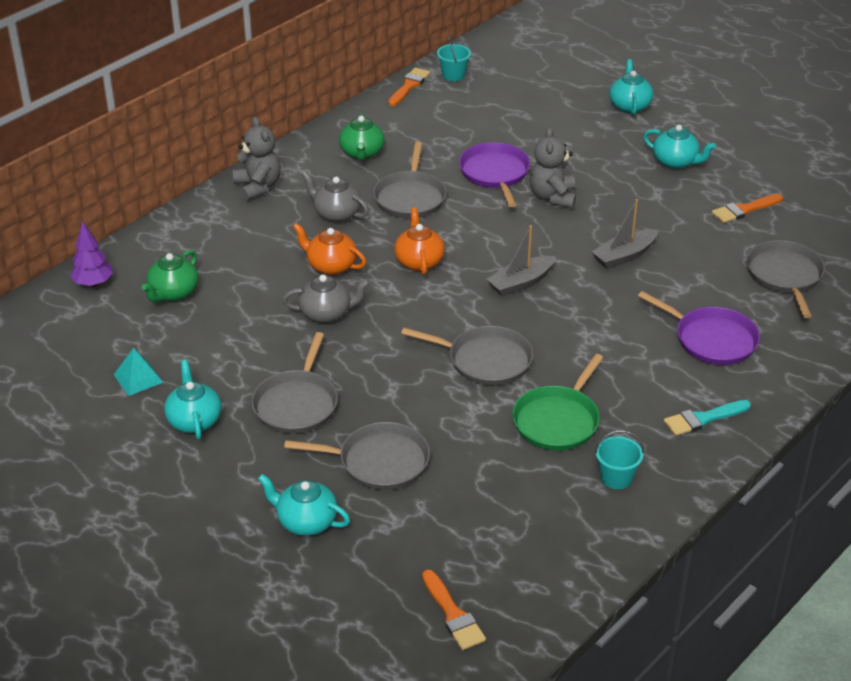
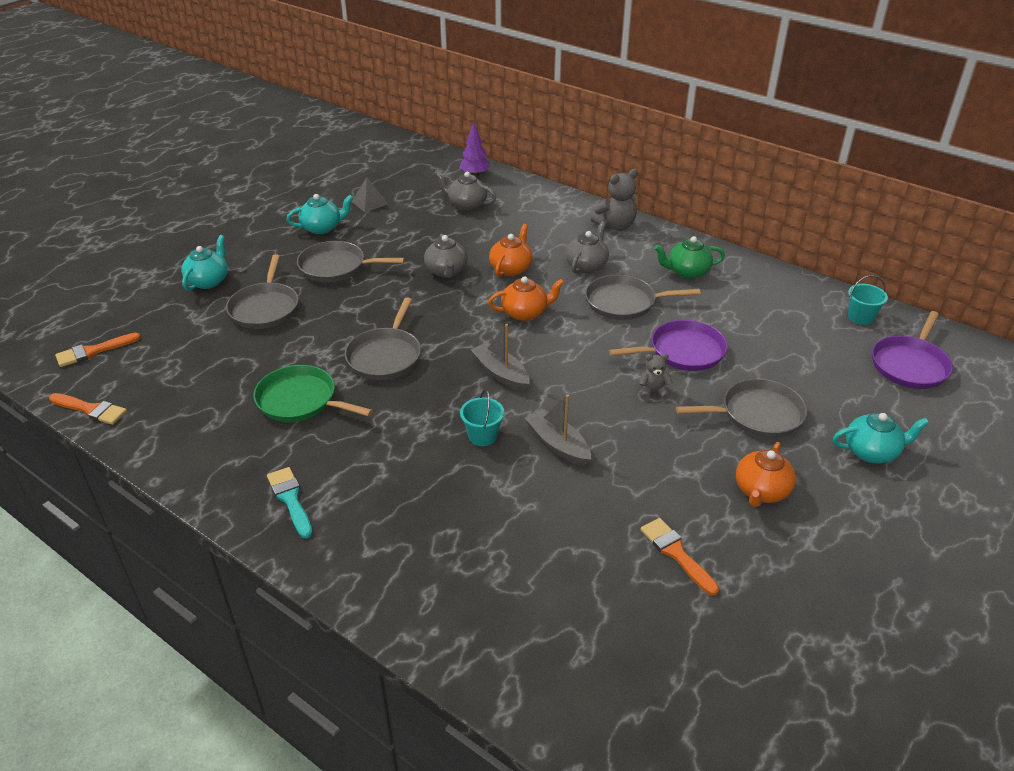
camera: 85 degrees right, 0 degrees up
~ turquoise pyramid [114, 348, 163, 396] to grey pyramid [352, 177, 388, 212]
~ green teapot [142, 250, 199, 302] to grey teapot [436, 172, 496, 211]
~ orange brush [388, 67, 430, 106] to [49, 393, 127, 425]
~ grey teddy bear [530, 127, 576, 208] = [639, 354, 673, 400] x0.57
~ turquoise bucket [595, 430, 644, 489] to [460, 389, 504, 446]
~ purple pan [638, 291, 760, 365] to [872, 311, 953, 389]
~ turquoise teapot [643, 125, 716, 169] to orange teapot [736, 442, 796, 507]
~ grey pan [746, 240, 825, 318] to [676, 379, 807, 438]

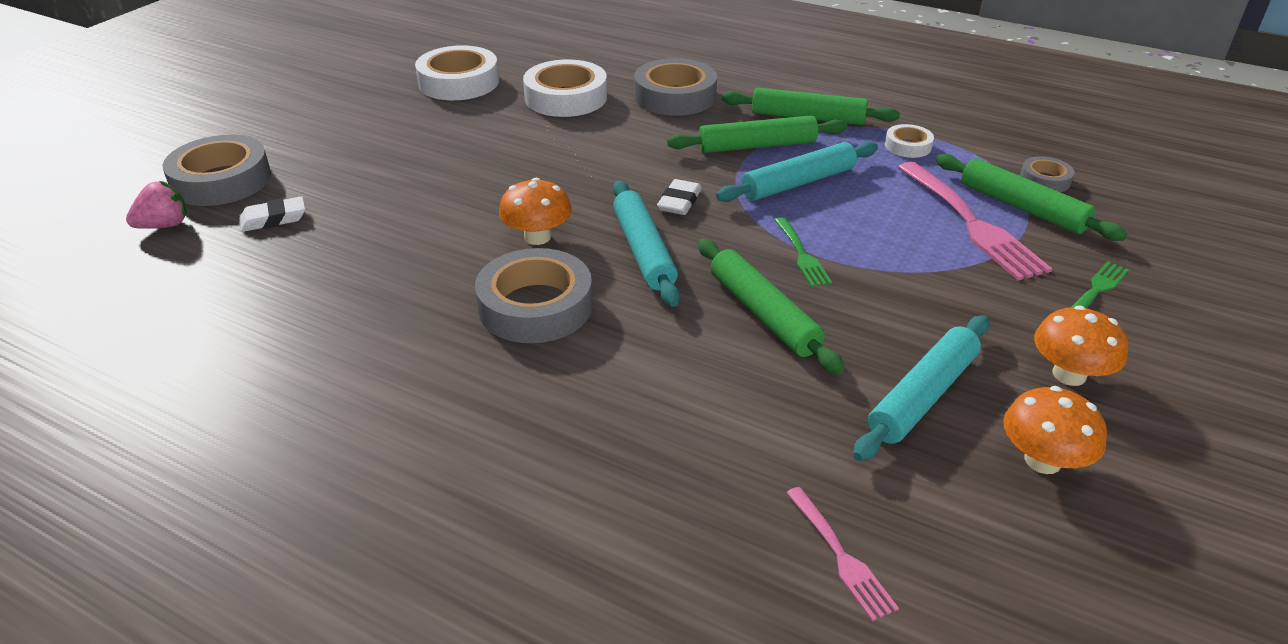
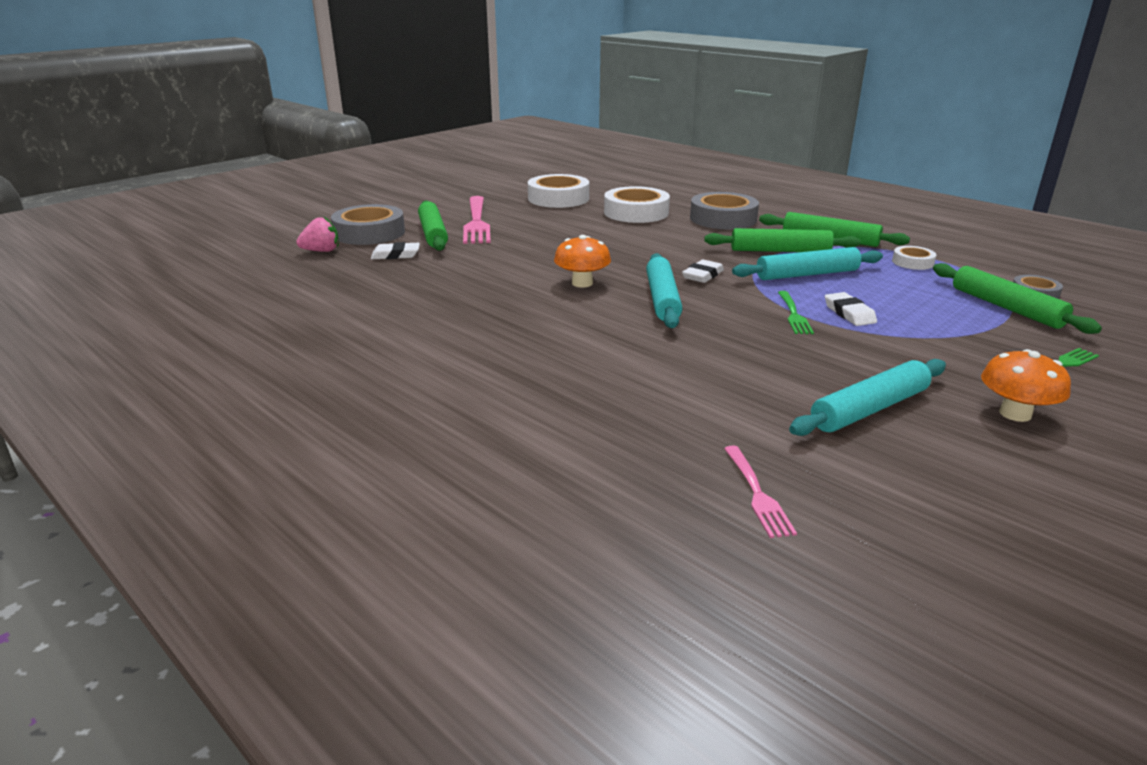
camera: 15 degrees right, 10 degrees down
- grey tape [475, 248, 593, 343]
~ green rolling pin [698, 239, 845, 374] to [418, 200, 448, 251]
~ pink fork [898, 162, 1053, 280] to [463, 196, 491, 244]
- orange mushroom [1003, 386, 1107, 474]
+ white eraser [825, 292, 877, 326]

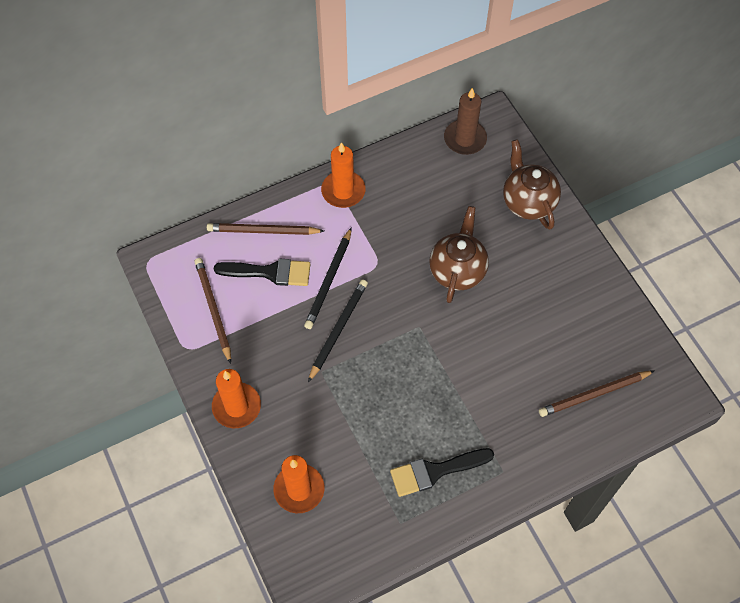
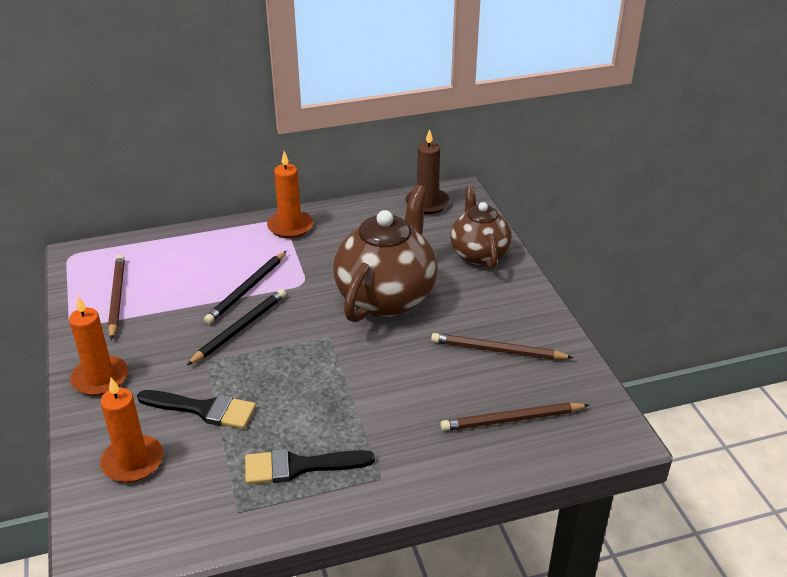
camera: 10 degrees right, 25 degrees down
~ brown pencil [207, 223, 324, 235] to [431, 333, 573, 360]
~ black brush [214, 259, 310, 286] to [137, 390, 256, 429]
~ brown teapot [429, 206, 489, 303] = [333, 185, 437, 322] x1.58

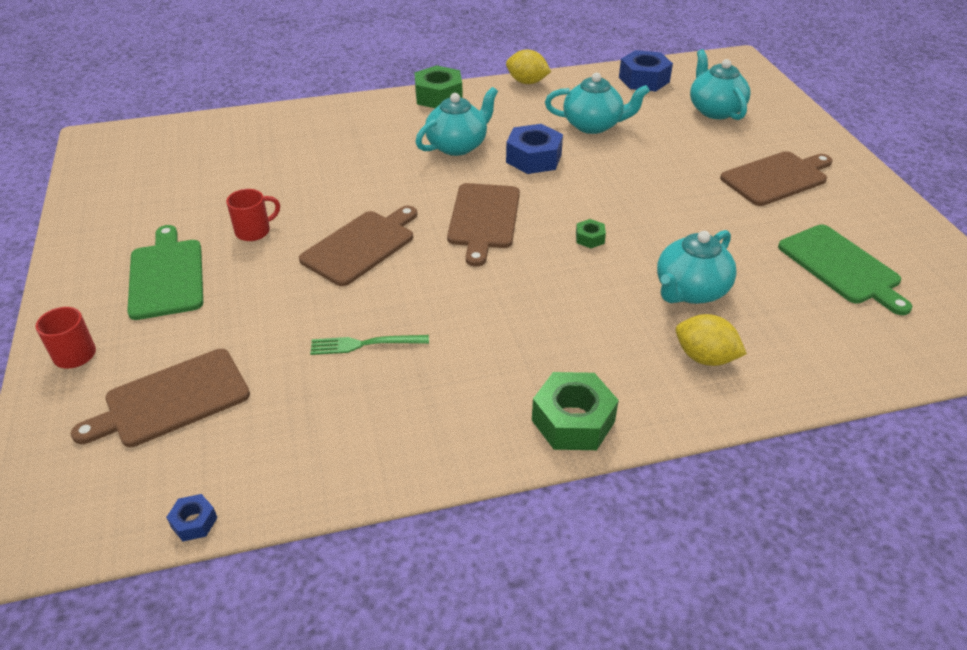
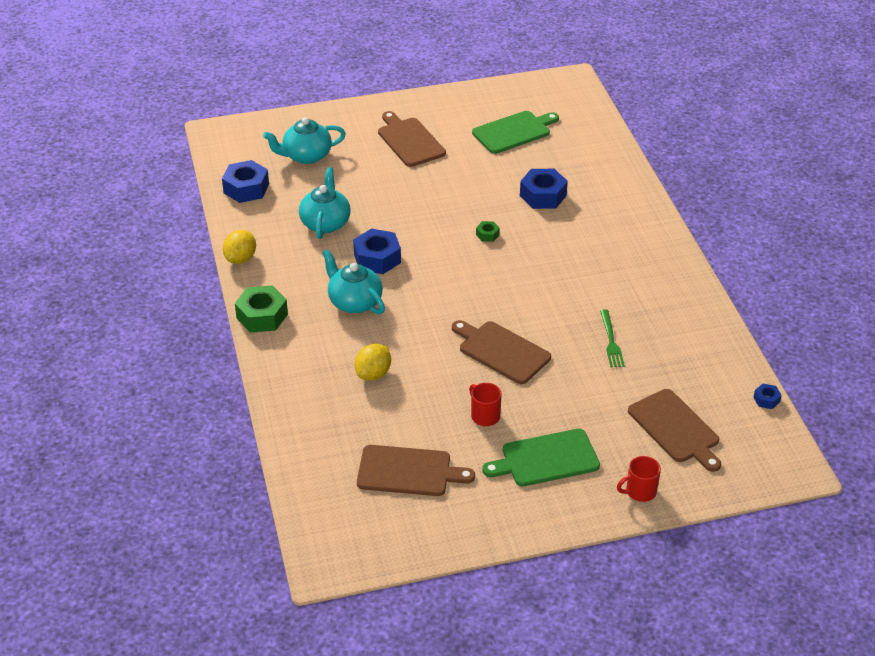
camera: 90 degrees left, 0 degrees up
~ brown cutting board [447, 183, 520, 267] to [357, 445, 475, 496]
- green nut [532, 372, 619, 450]
~ turquoise teapot [657, 230, 737, 304] to blue nut [520, 169, 568, 209]
~ yellow lemon [676, 314, 747, 366] to [355, 344, 391, 381]

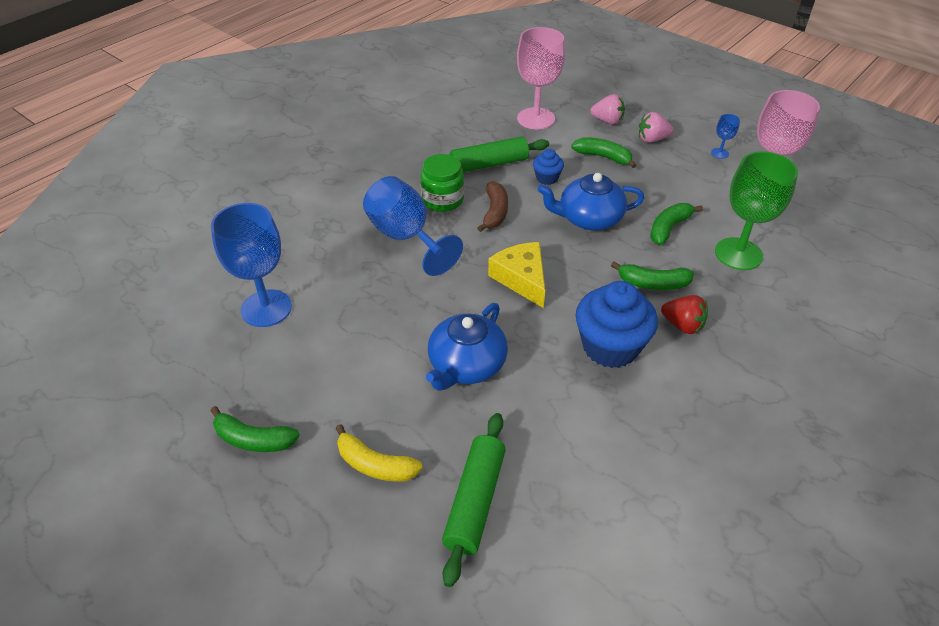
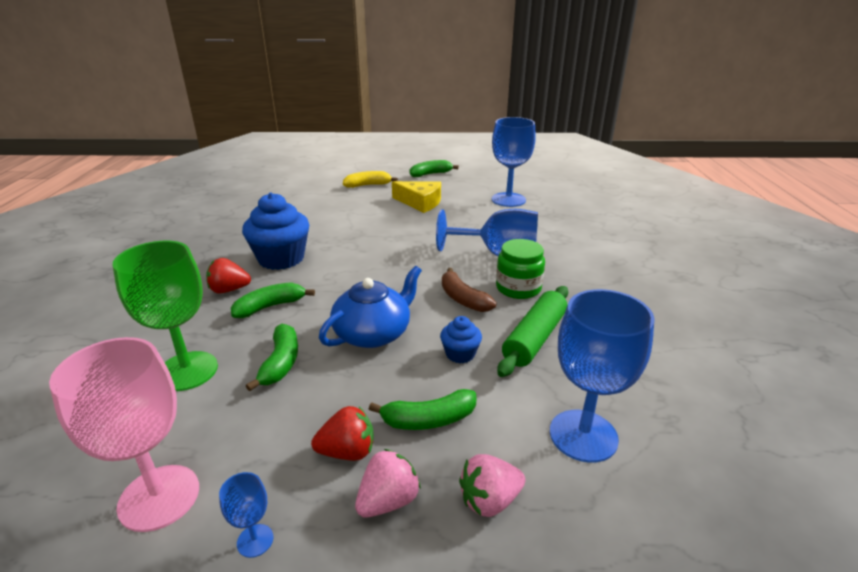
camera: 140 degrees right, 15 degrees down
- blue teapot [426, 303, 508, 391]
- green rolling pin [442, 413, 506, 587]
~ yellow cheese [488, 242, 545, 308] to [392, 181, 441, 213]
~ pink goblet [517, 27, 565, 130] to blue goblet [550, 289, 655, 463]
+ red strawberry [311, 406, 374, 461]

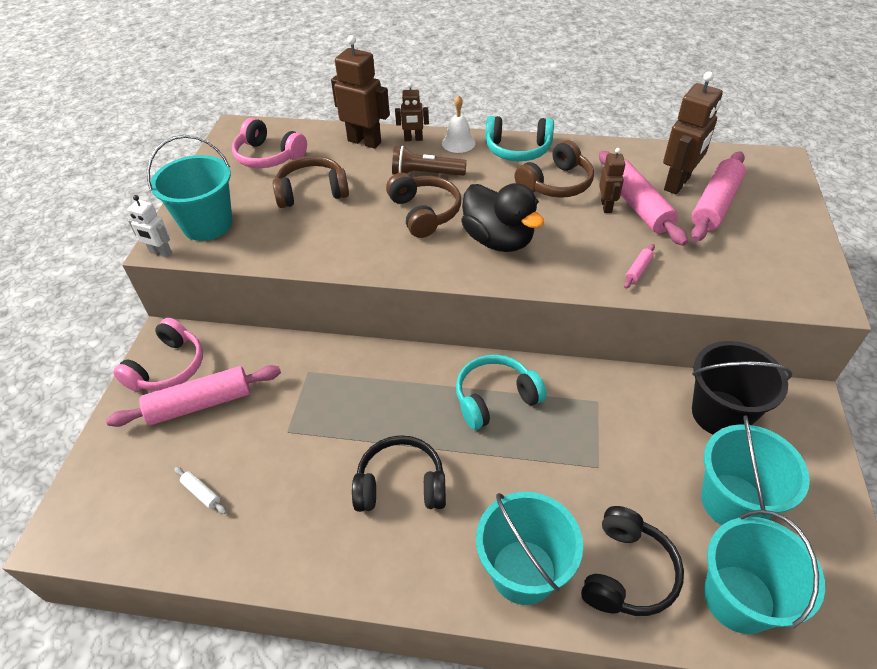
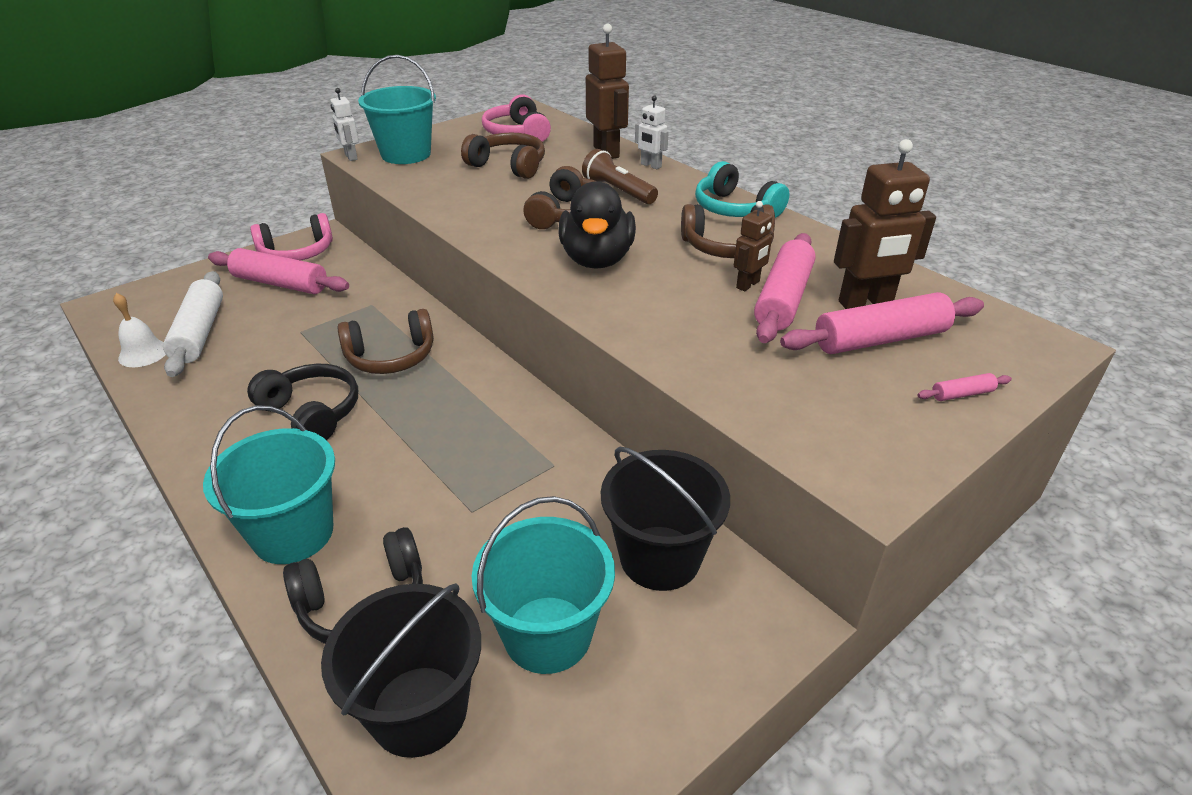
camera: 40 degrees right, 10 degrees down
~ white rolling pin [174, 467, 227, 514] = [163, 271, 223, 377] x2.36
~ brown robot [395, 83, 429, 141] to white robot [635, 95, 669, 169]
~ white bell [442, 95, 476, 153] to [113, 293, 166, 367]
- turquoise headphones [456, 355, 547, 430]
~ pink rolling pin [624, 244, 655, 289] to [917, 373, 1012, 401]
~ turquoise bucket [704, 510, 825, 634] to black bucket [321, 583, 481, 758]
+ brown headphones [337, 309, 434, 374]

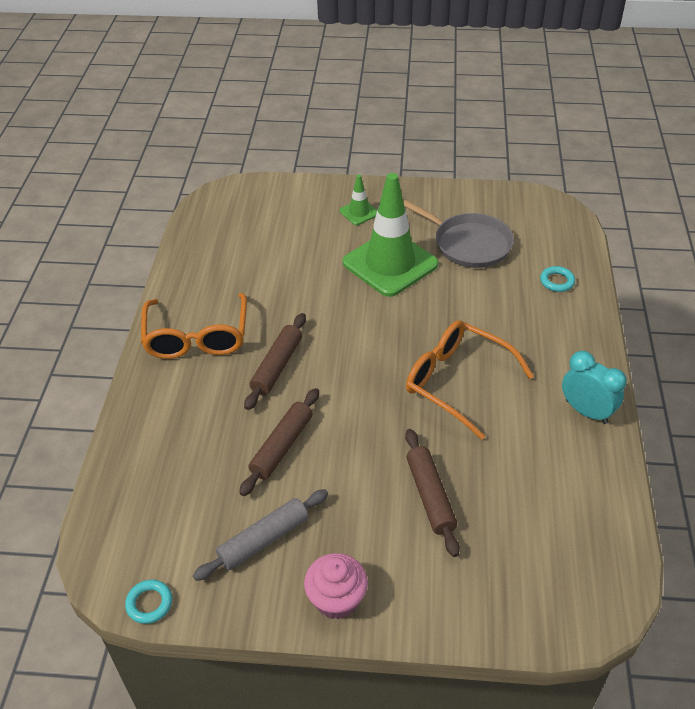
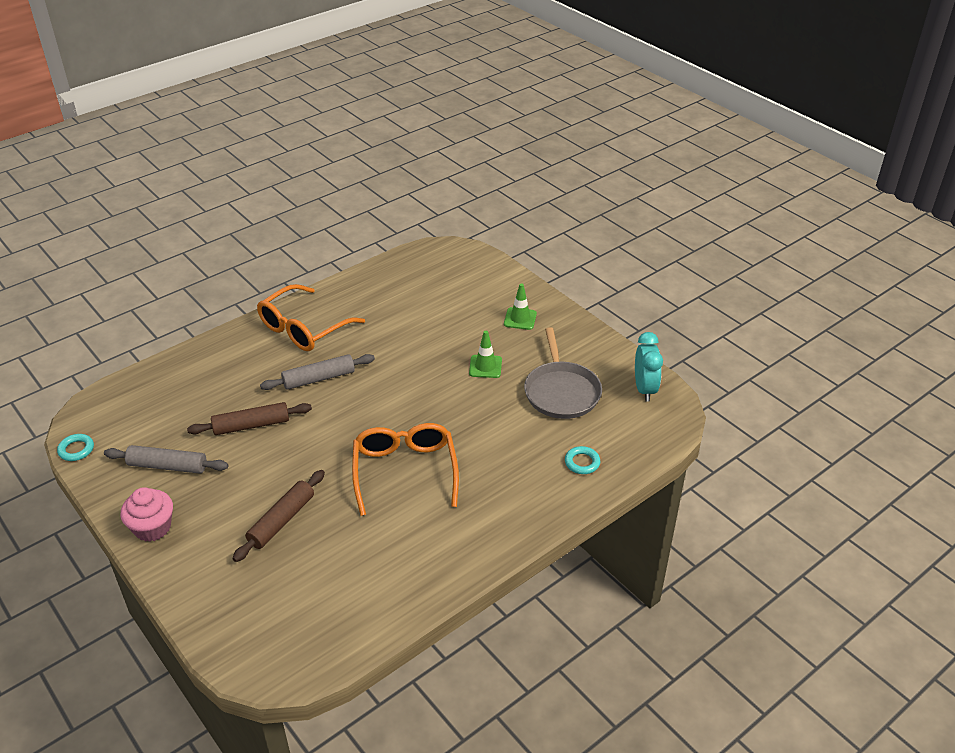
camera: 45 degrees right, 5 degrees down
~ brown rolling pin [244, 313, 306, 410] to grey rolling pin [260, 354, 375, 390]
~ green traffic cone [343, 173, 438, 297] = [469, 331, 502, 378] x0.45
~ turquoise clock [562, 351, 627, 424] to [635, 332, 663, 402]

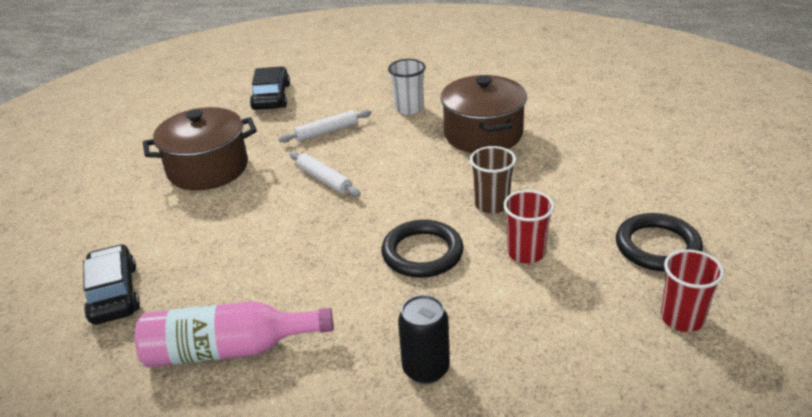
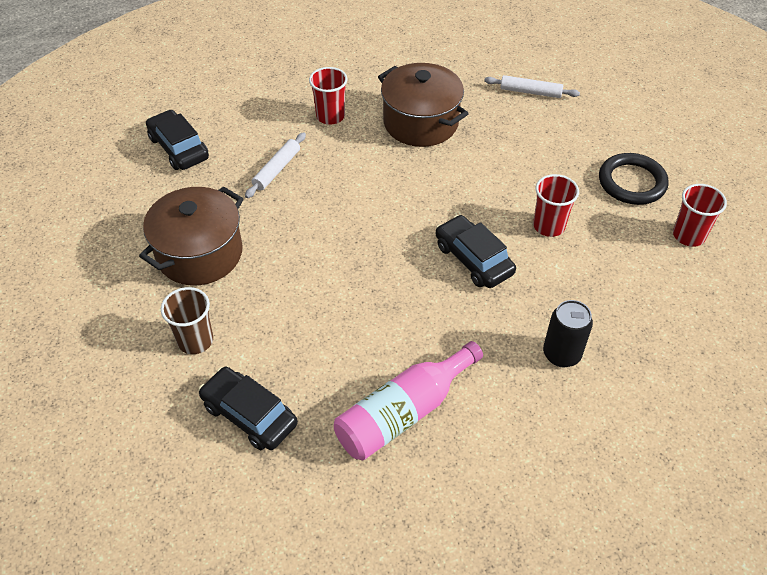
camera: 35 degrees left, 15 degrees up
~ white rolling pin [289, 151, 361, 197] to [484, 75, 580, 98]
~ black ring [381, 220, 464, 278] to black car [436, 215, 516, 288]
~ white cup [388, 59, 426, 115] to red cup [309, 67, 348, 125]
~ brown cup [470, 146, 516, 214] to [161, 287, 213, 354]

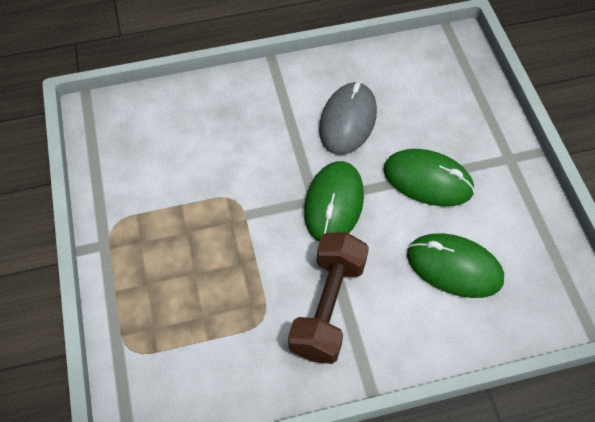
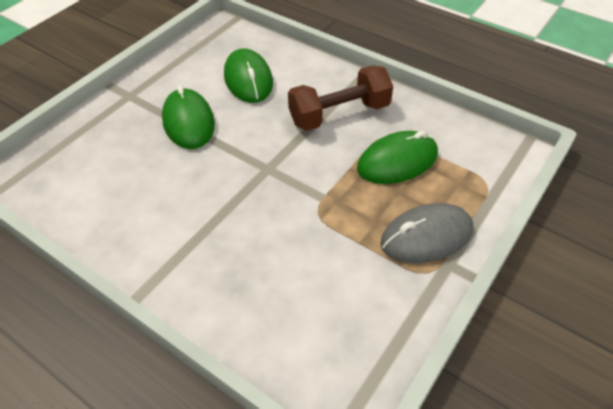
camera: 130 degrees left, 10 degrees down
~ green mouse [304, 161, 364, 242] to [357, 131, 438, 184]
~ grey mouse [319, 82, 377, 155] to [380, 203, 473, 263]

